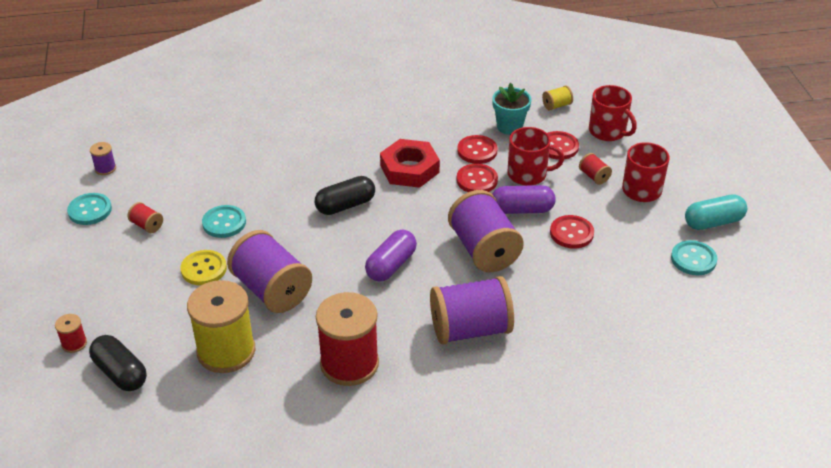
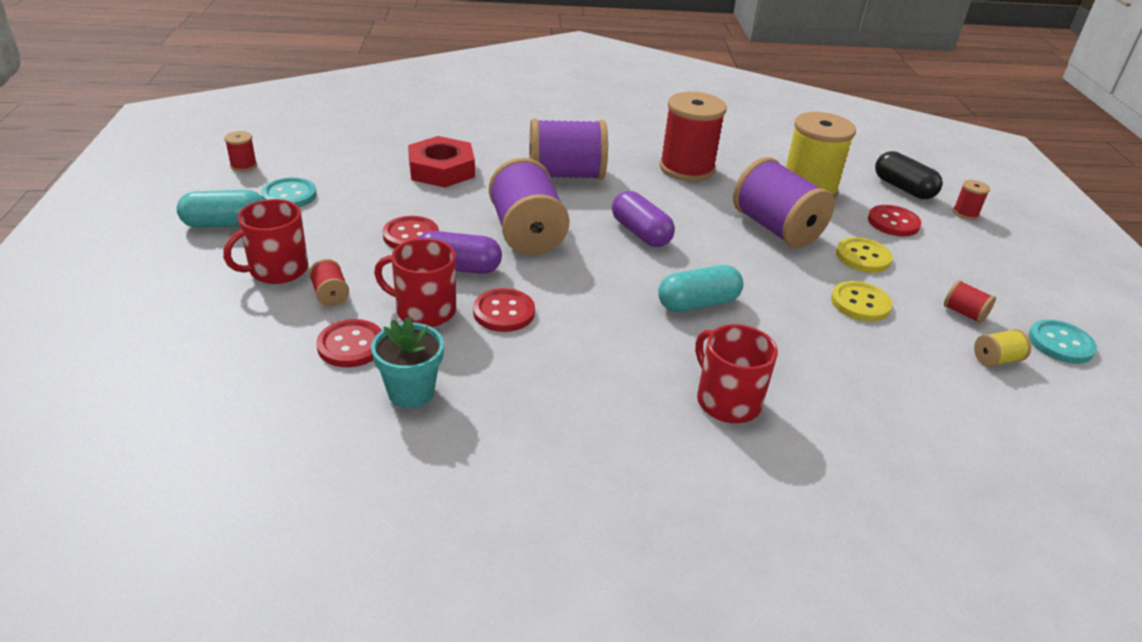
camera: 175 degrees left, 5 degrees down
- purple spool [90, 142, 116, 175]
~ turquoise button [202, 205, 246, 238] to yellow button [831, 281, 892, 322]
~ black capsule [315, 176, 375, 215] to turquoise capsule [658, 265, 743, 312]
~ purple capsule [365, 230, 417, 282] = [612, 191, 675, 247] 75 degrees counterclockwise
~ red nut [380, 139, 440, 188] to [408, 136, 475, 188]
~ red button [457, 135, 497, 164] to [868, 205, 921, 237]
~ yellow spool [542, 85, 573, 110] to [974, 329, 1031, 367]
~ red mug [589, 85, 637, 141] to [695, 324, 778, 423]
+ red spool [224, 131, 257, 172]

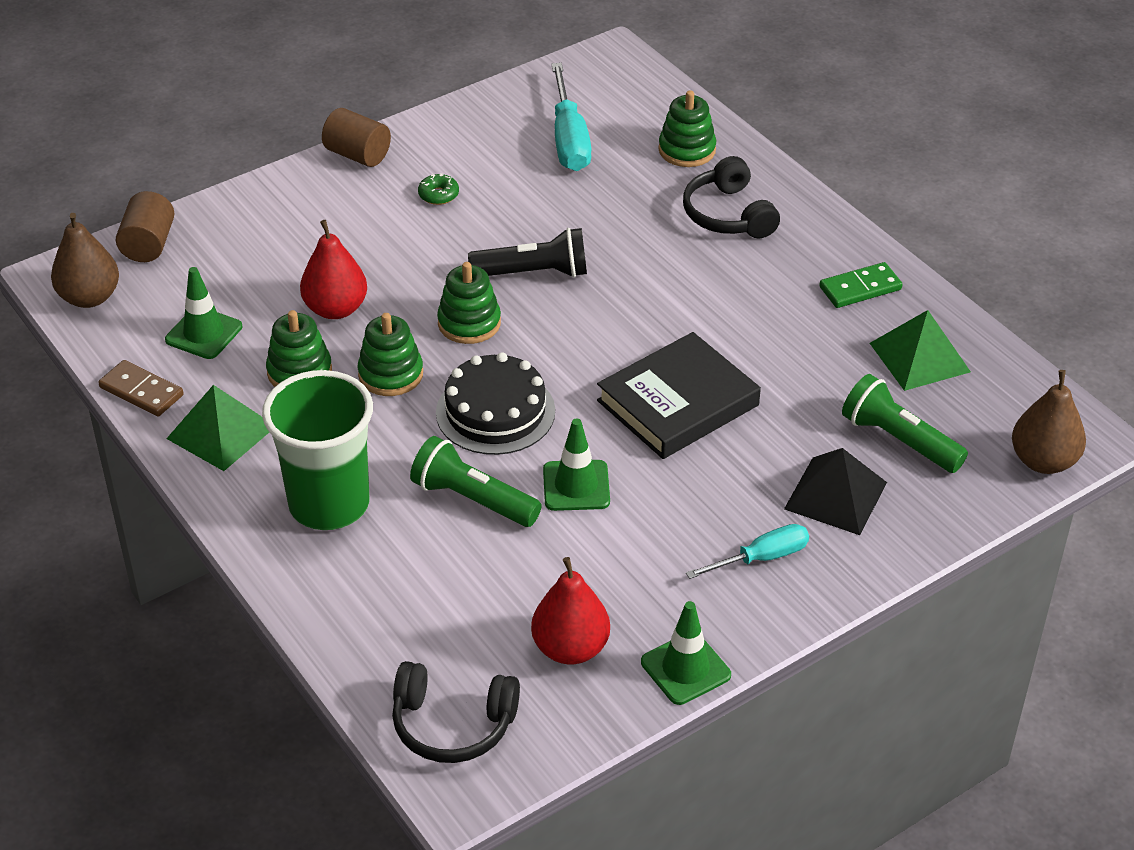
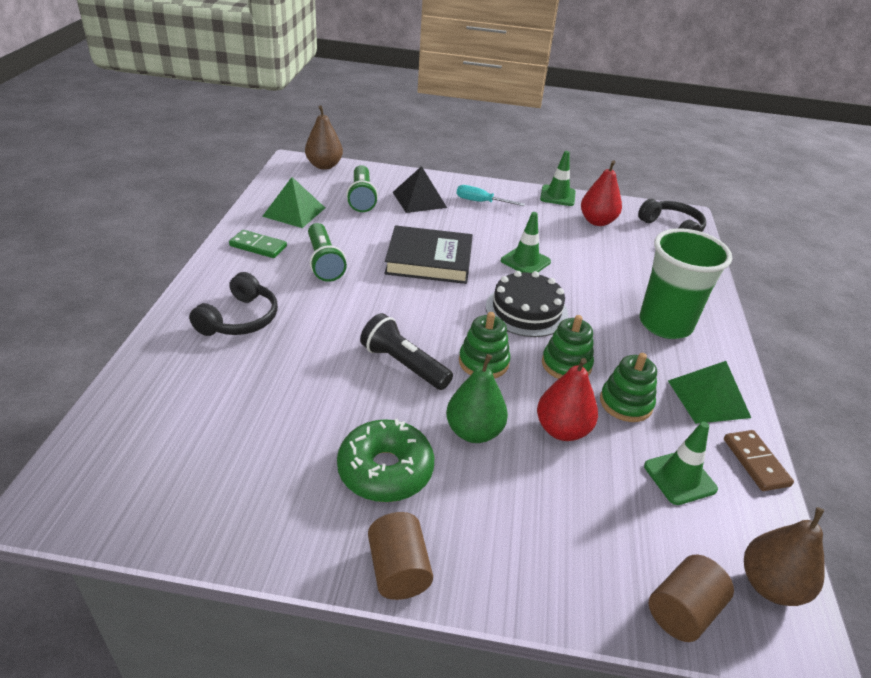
camera: 140 degrees left, 5 degrees down
~ green flashlight [410, 436, 542, 527] to [308, 223, 347, 282]
~ green donut [418, 173, 459, 205] = [337, 419, 434, 502] x2.27
- turquoise screwdriver [551, 63, 591, 171]
- green stacking toy [658, 90, 716, 167]
+ green pear [446, 354, 508, 443]

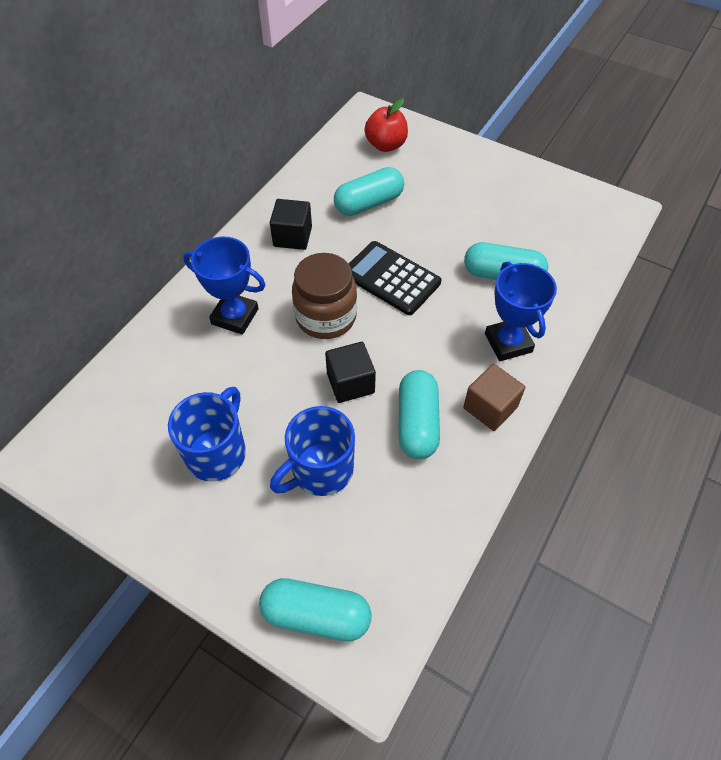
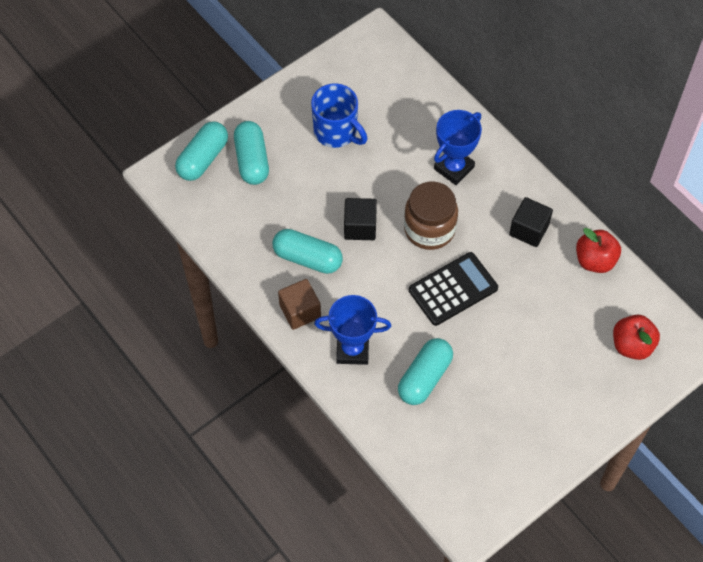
camera: 110 degrees right, 5 degrees up
- blue mug [270, 406, 355, 496]
~ turquoise capsule [334, 167, 404, 216] to [234, 121, 269, 185]
+ red apple [576, 228, 621, 273]

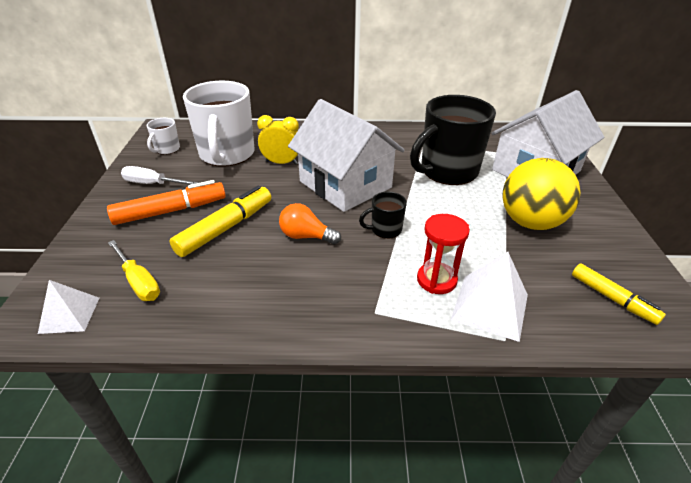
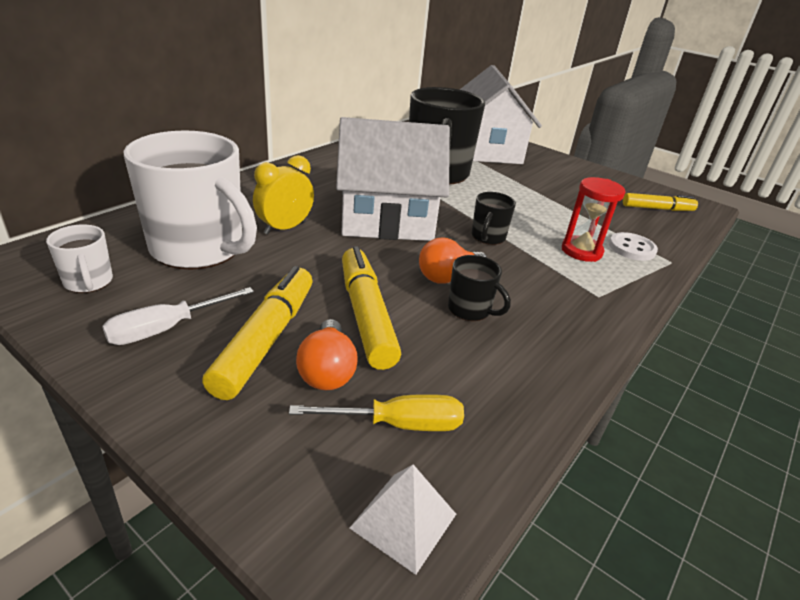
camera: 55 degrees left, 5 degrees down
~ orange marker [107, 180, 226, 225] to yellow marker [202, 266, 313, 400]
~ white pyramid [451, 252, 528, 342] to white button [609, 232, 658, 261]
- yellow ball [502, 158, 580, 230]
+ orange light bulb [296, 319, 358, 390]
+ black mug [448, 255, 511, 321]

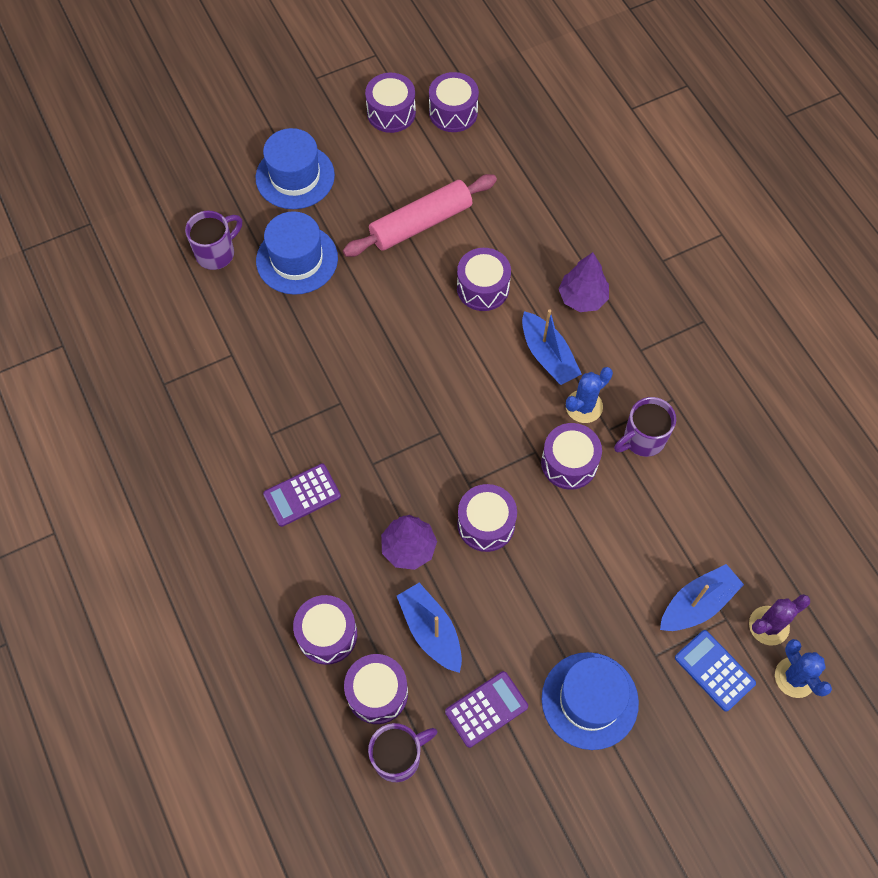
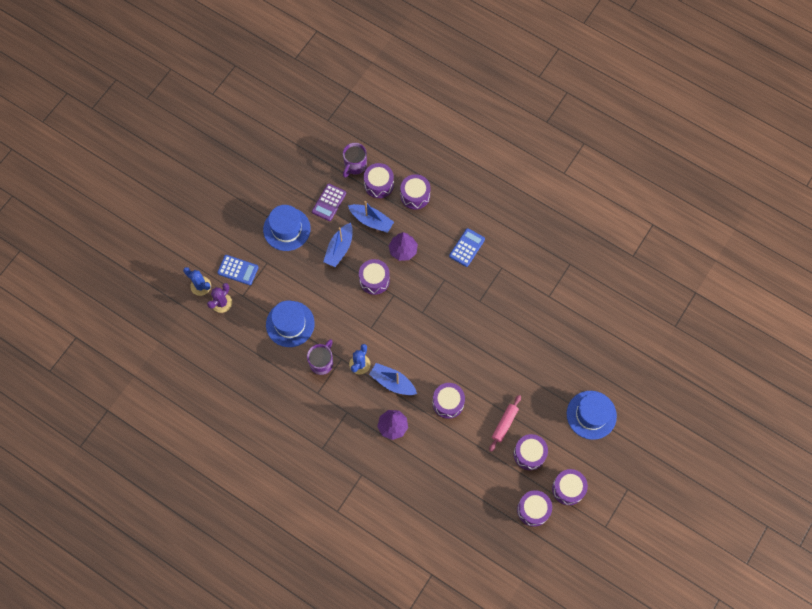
camera: 150 degrees right, 5 degrees up
- purple mug [185, 211, 242, 270]
~ blue hat [256, 211, 338, 295] to [266, 300, 315, 347]
~ purple calculator [263, 463, 341, 527] to blue calculator [449, 228, 485, 267]
~ pink rolling pin [343, 174, 497, 257] = [489, 395, 521, 452] x0.60
~ purple drum [541, 423, 602, 490] to [514, 434, 548, 470]
~ blue boat [660, 564, 744, 631] to [323, 223, 353, 267]

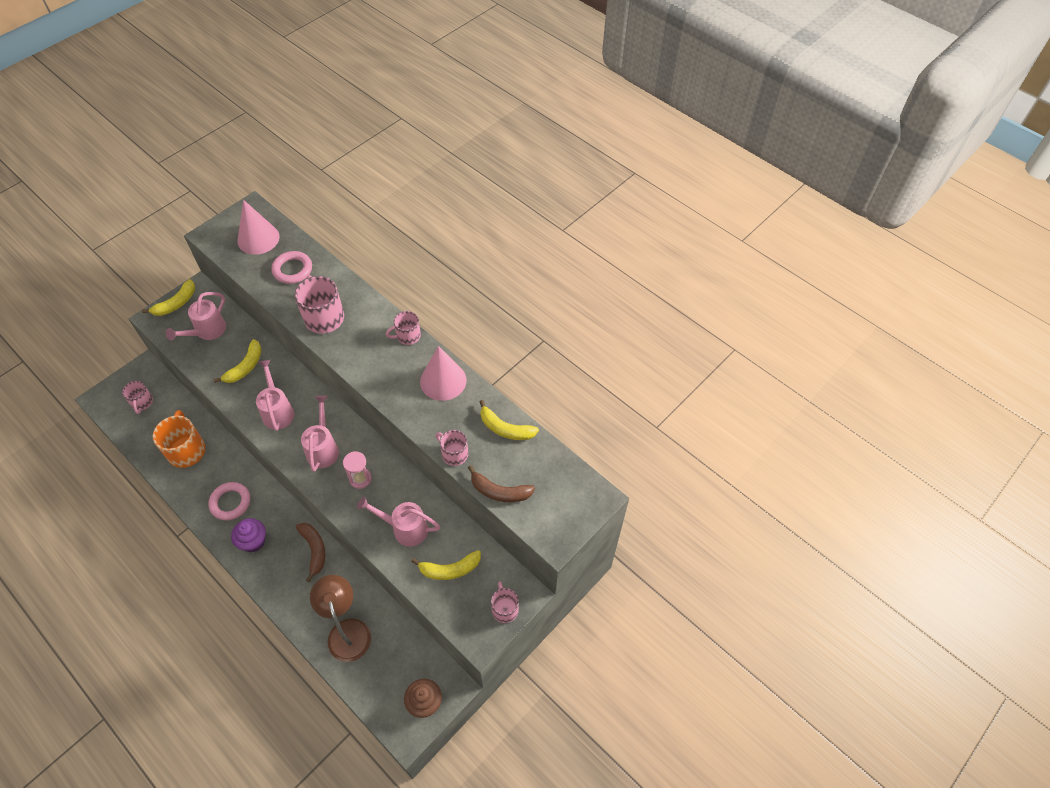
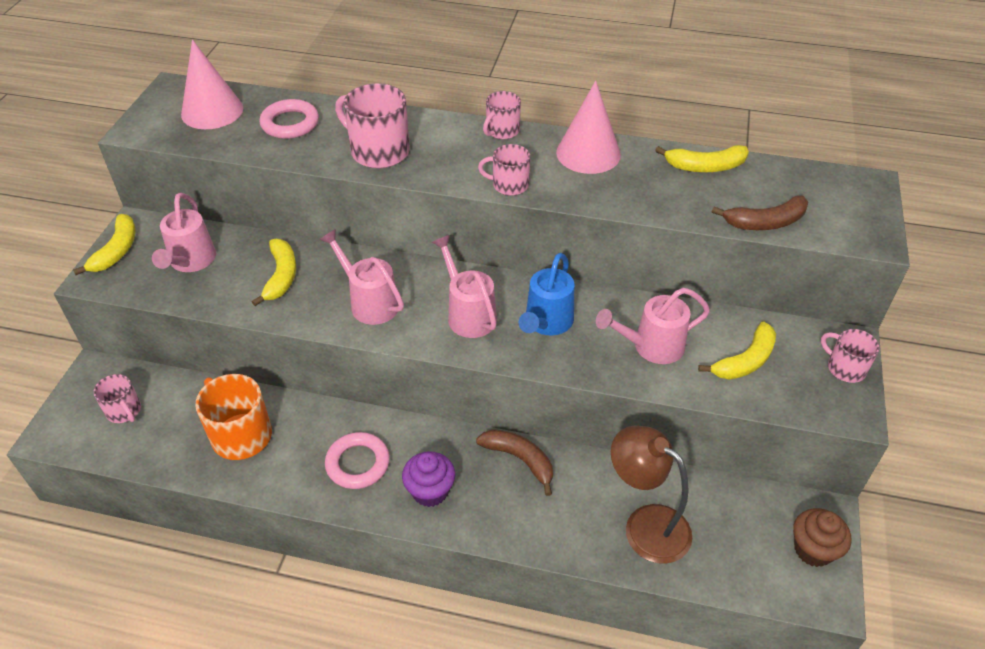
camera: 30 degrees left, 10 degrees down
~ pink hourglass [343, 451, 372, 489] to blue watering can [518, 253, 574, 335]
~ pink mug [436, 430, 468, 466] to [478, 144, 530, 196]

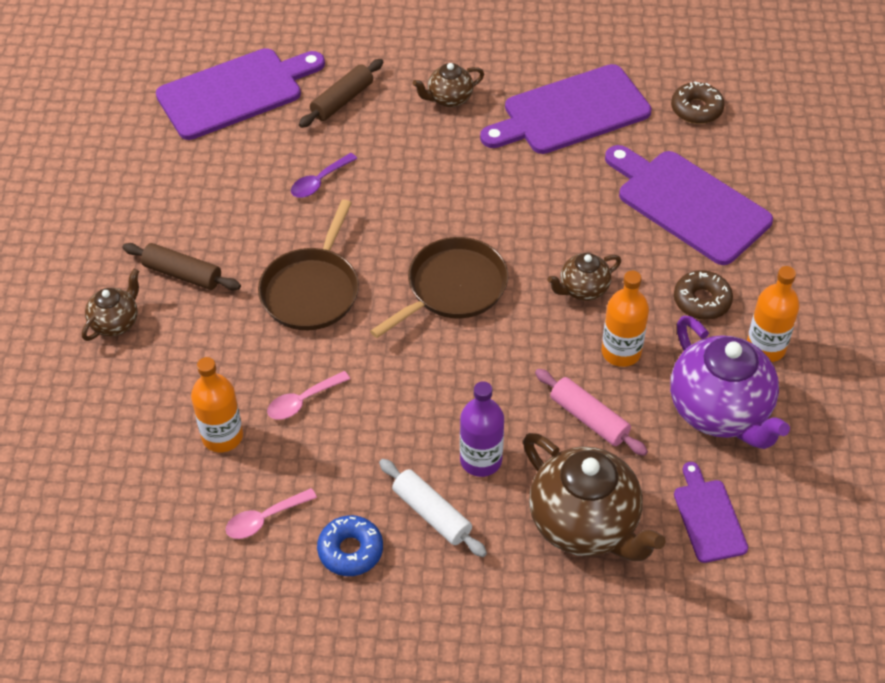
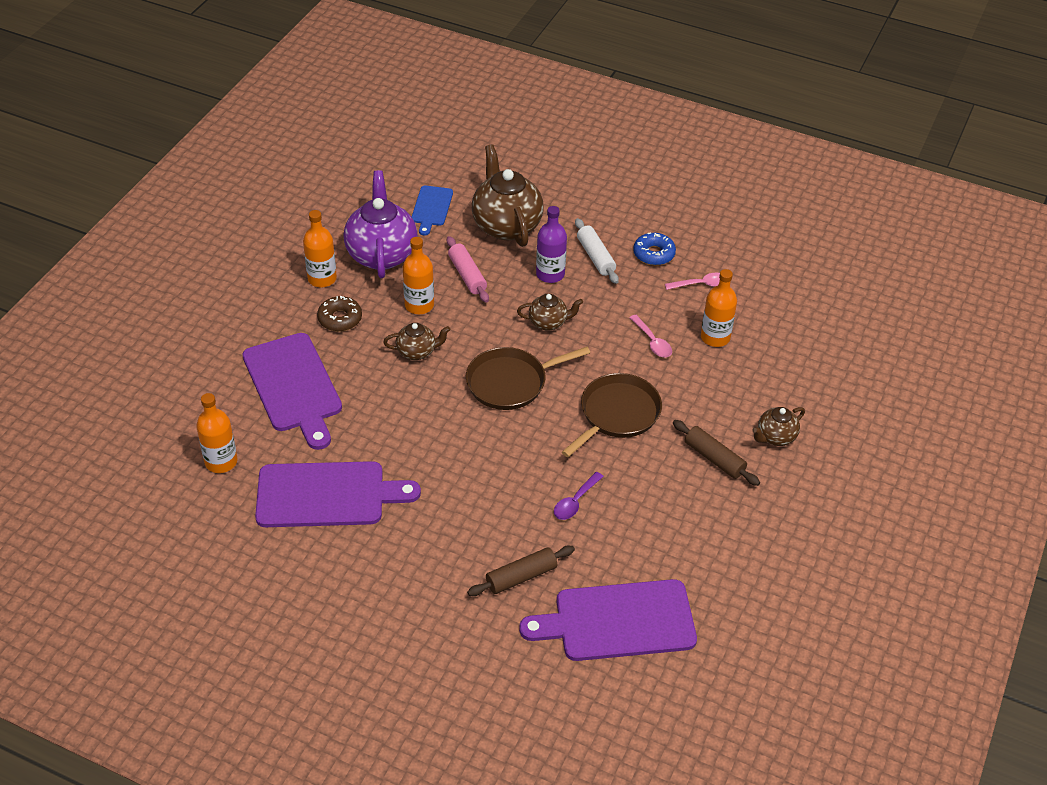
camera: 160 degrees left, 5 degrees down
~ pink spoon [267, 371, 350, 420] = [629, 315, 672, 358] 75 degrees clockwise
~ purple spoon [291, 153, 357, 198] = [554, 472, 604, 520] 150 degrees clockwise
~ brown teapot [413, 63, 484, 107] to [517, 294, 583, 331]
~ brown donut [671, 82, 725, 124] to orange bottle [196, 393, 237, 473]
~ purple cutting board [674, 462, 748, 563] to blue cutting board [412, 186, 453, 235]

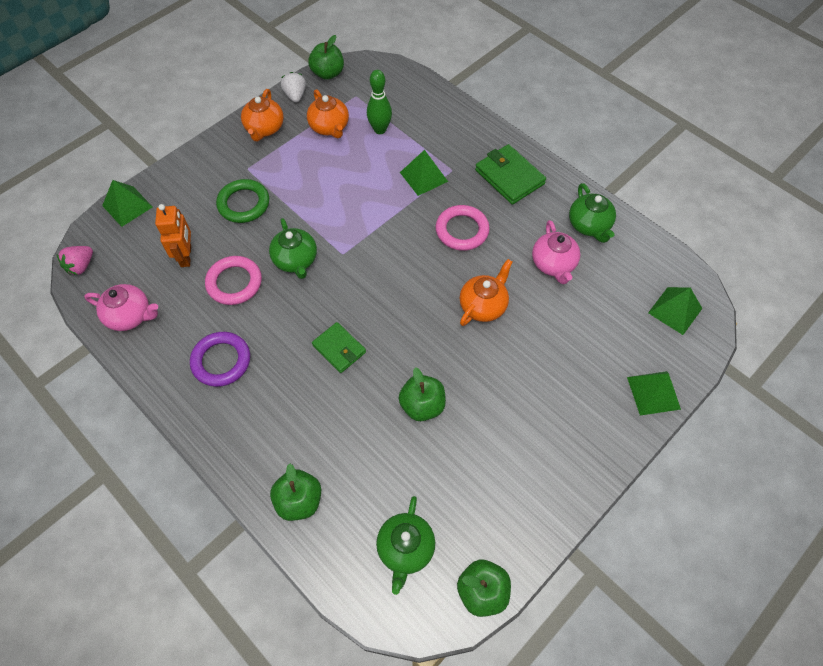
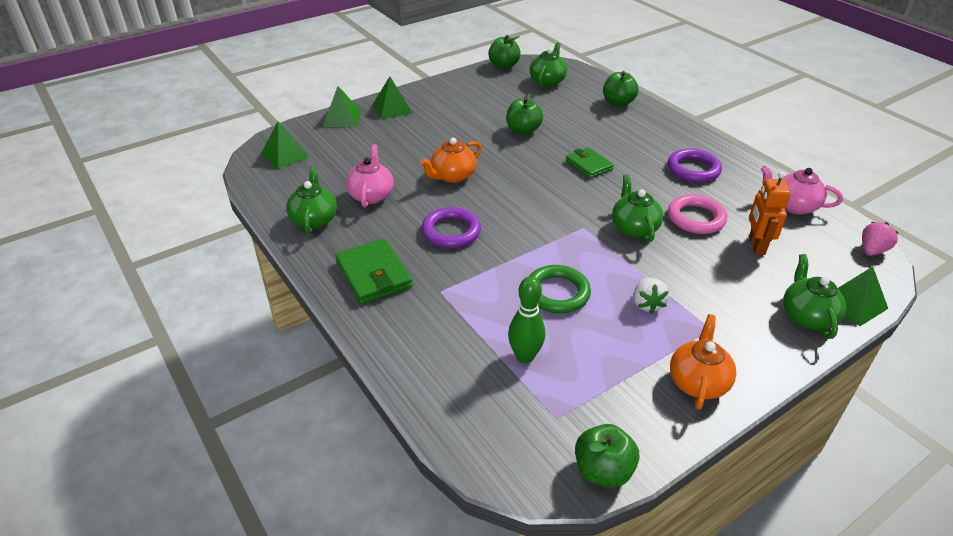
camera: 170 degrees left, 20 degrees down
~ green ring [216, 179, 269, 223] to [529, 265, 591, 313]
~ white strawberry [281, 72, 306, 102] to [633, 278, 669, 314]
- orange teapot [307, 89, 349, 139]
~ green pyramid [400, 150, 448, 196] to [373, 76, 413, 119]
~ pink ring [436, 205, 490, 251] to purple ring [422, 207, 481, 248]
+ green teapot [783, 254, 847, 339]

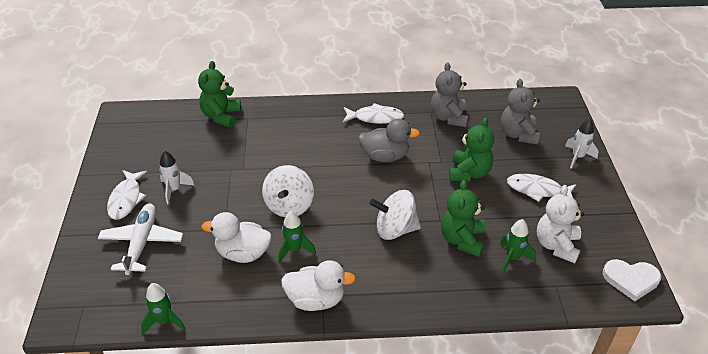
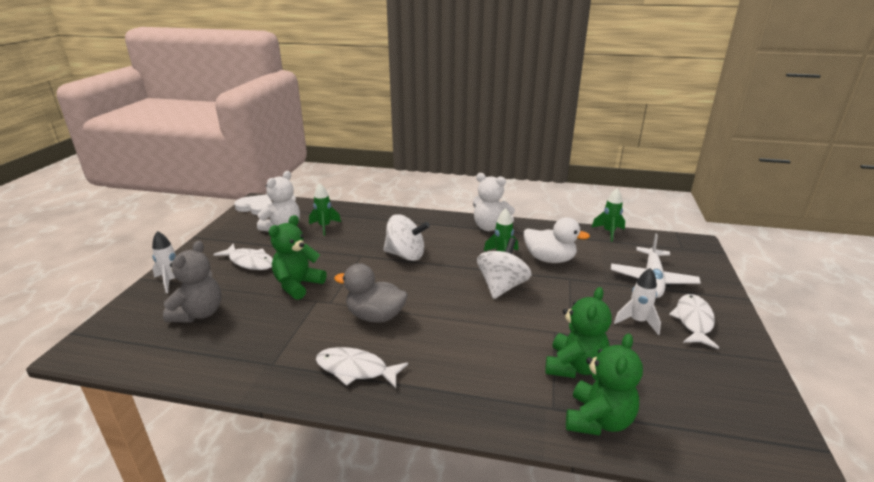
camera: 165 degrees left, 15 degrees down
~ white duck [281, 260, 356, 311] to white teddy bear [473, 173, 515, 231]
- grey teddy bear [431, 62, 468, 127]
~ green teddy bear [441, 180, 485, 257] to [545, 287, 611, 378]

